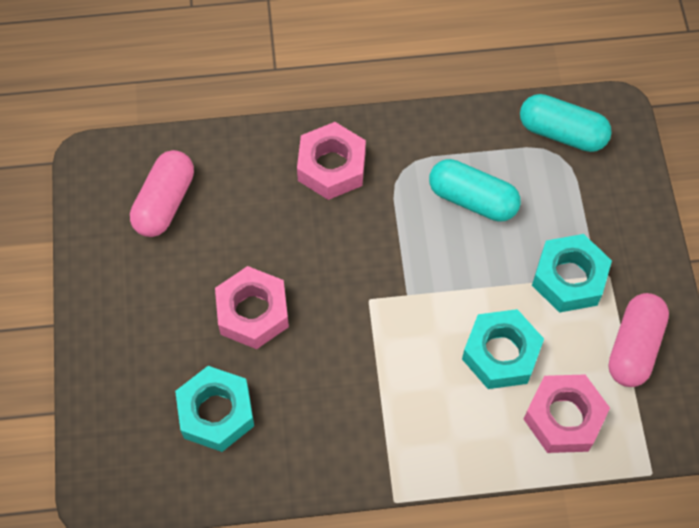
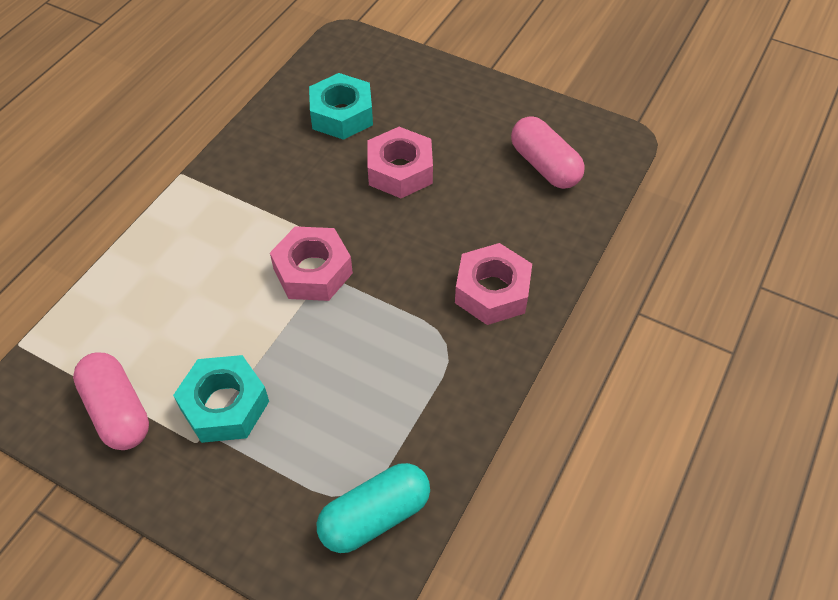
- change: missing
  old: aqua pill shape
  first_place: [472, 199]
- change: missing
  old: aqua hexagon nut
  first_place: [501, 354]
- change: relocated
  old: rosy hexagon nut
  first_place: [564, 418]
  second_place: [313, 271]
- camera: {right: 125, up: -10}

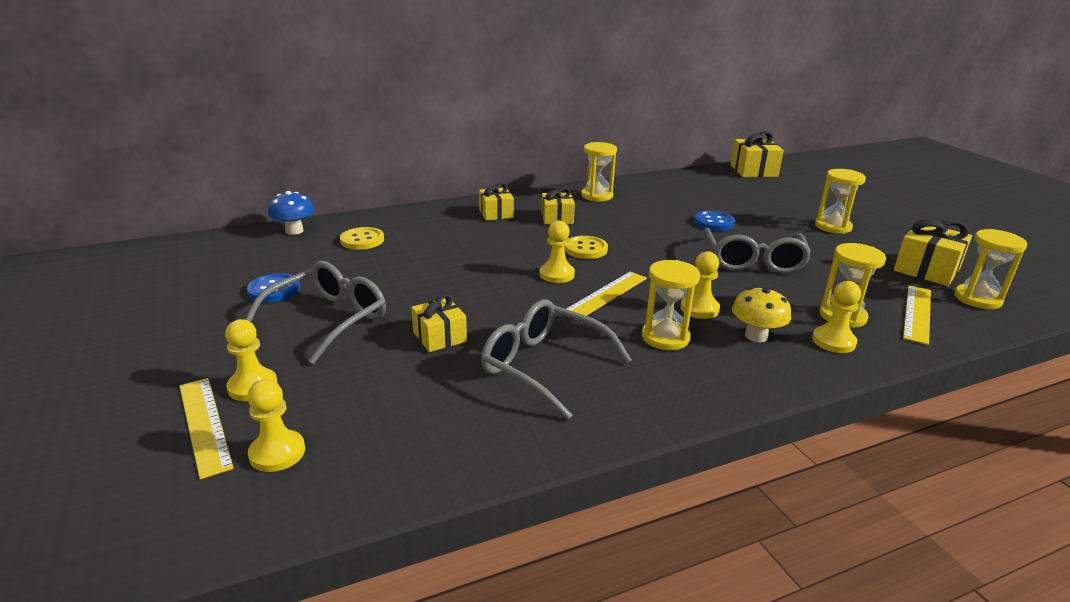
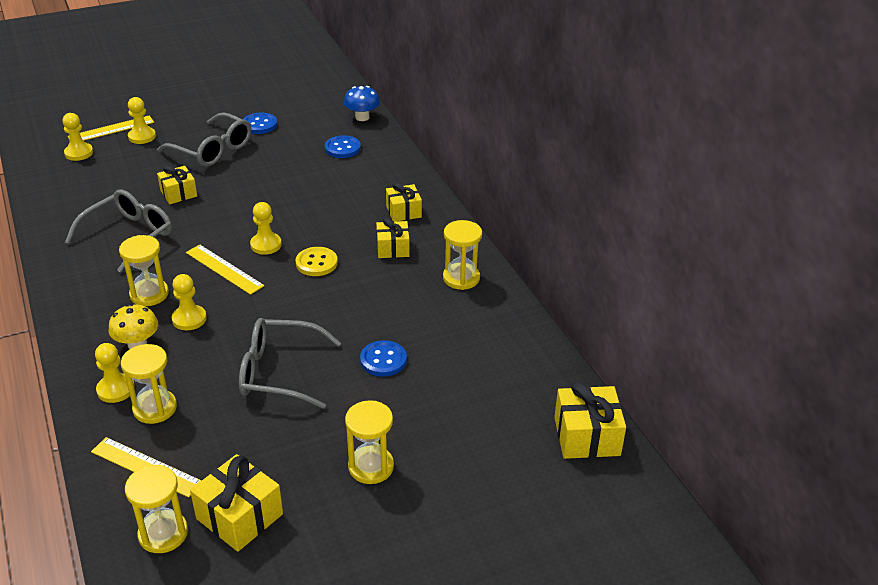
- change: colour
  old: golden sewing button
  new: blue sewing button
  first_place: [362, 240]
  second_place: [342, 148]
- camera: {right: 90, up: 10}

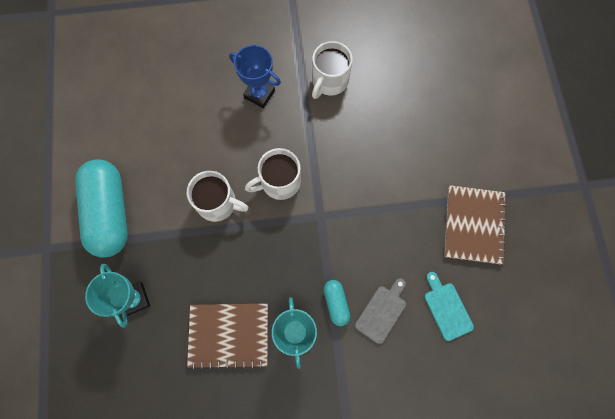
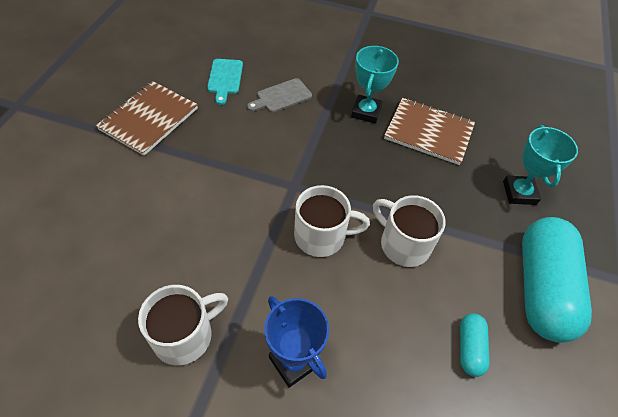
- change: relocated
  old: aqua pill shape
  first_place: [336, 303]
  second_place: [469, 348]
- camera: {right: -160, up: -20}

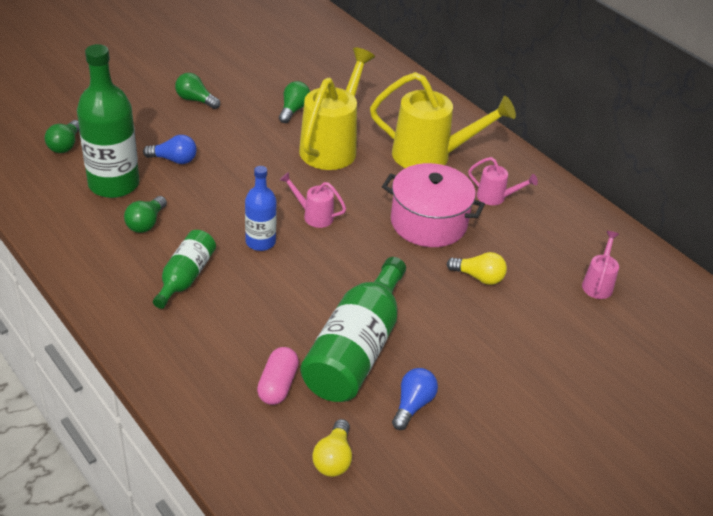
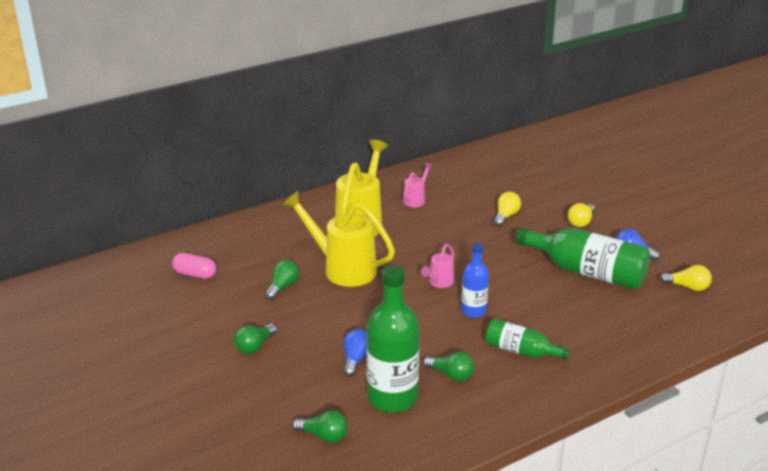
- change: missing
  old: rosy stockpot
  first_place: [428, 222]
- change: missing
  old: rosy watering can
  first_place: [598, 284]
- change: appeared
  new: golden lightbulb
  second_place: [581, 222]
- change: relocated
  old: rosy pill shape
  first_place: [277, 385]
  second_place: [195, 274]
- change: spun
  old: green lightbulb
  first_place: [293, 110]
  second_place: [283, 287]
  degrees: 90
- camera: {right: -80, up: -10}

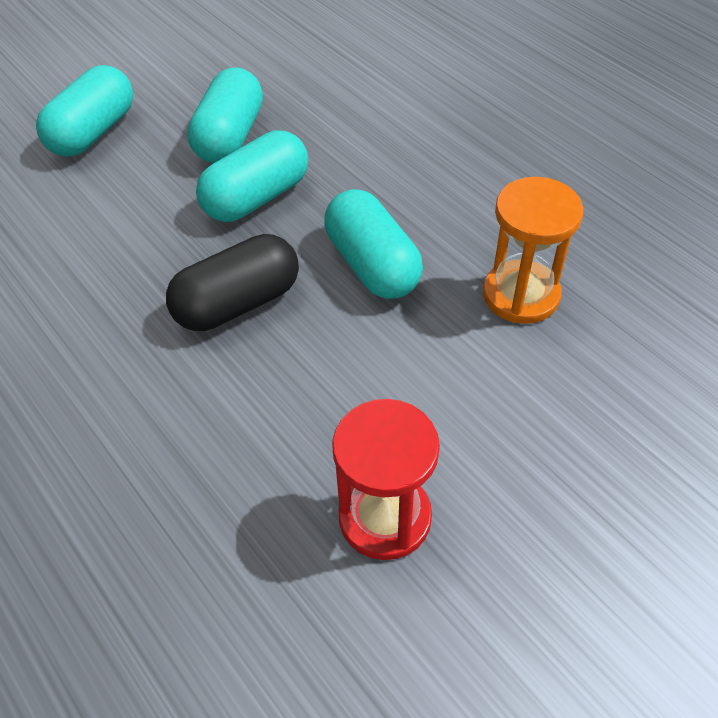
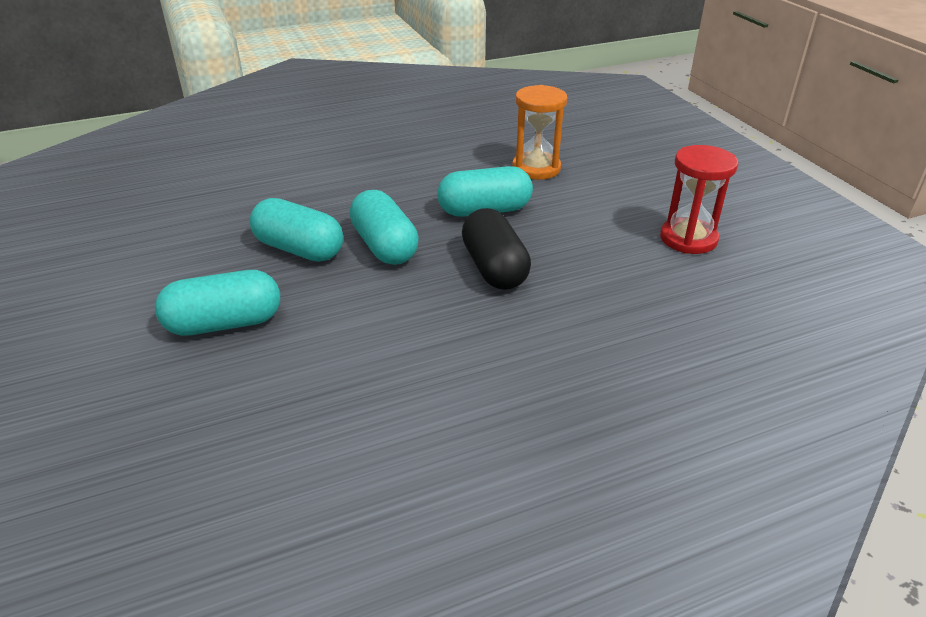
- change: spun
  old: aqua pill shape
  first_place: [93, 132]
  second_place: [224, 324]
  degrees: -60
- camera: {right: -75, up: -15}

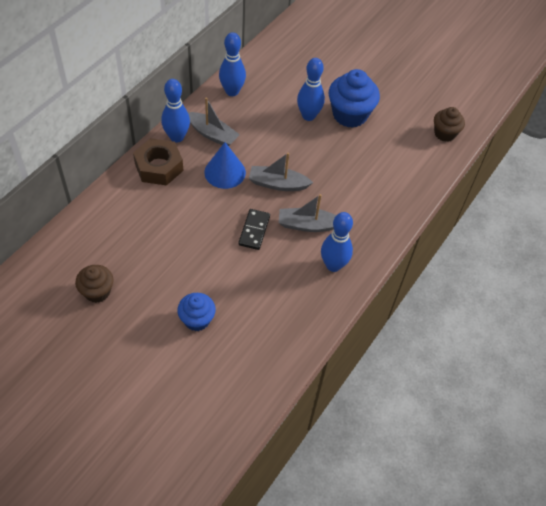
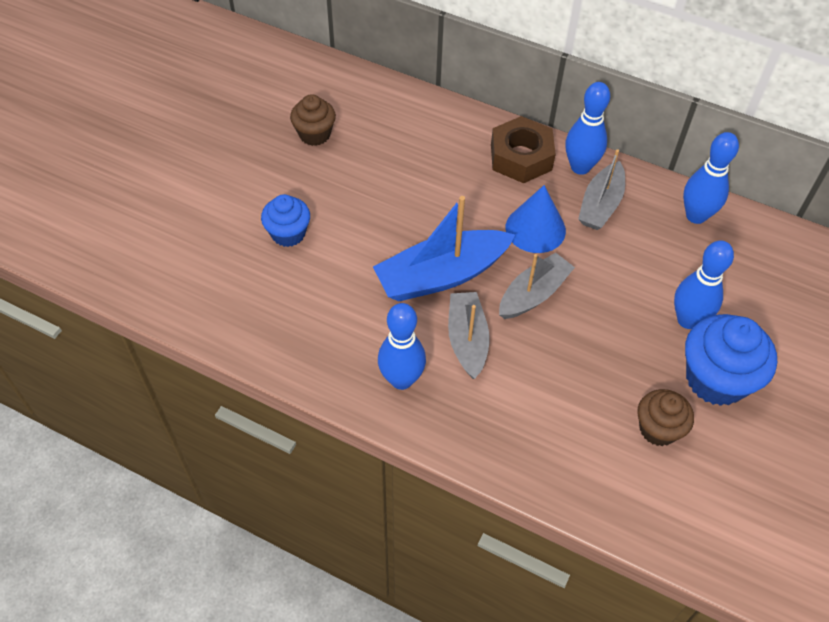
- change: relocated
  old: brown muffin
  first_place: [444, 133]
  second_place: [658, 429]
- change: exchanged
  old: ebony domino tile
  new: blue toy boat
  first_place: [254, 230]
  second_place: [441, 275]
- change: spun
  old: ash-grey toy boat
  first_place: [277, 184]
  second_place: [533, 294]
  degrees: 45
- camera: {right: 85, up: 0}

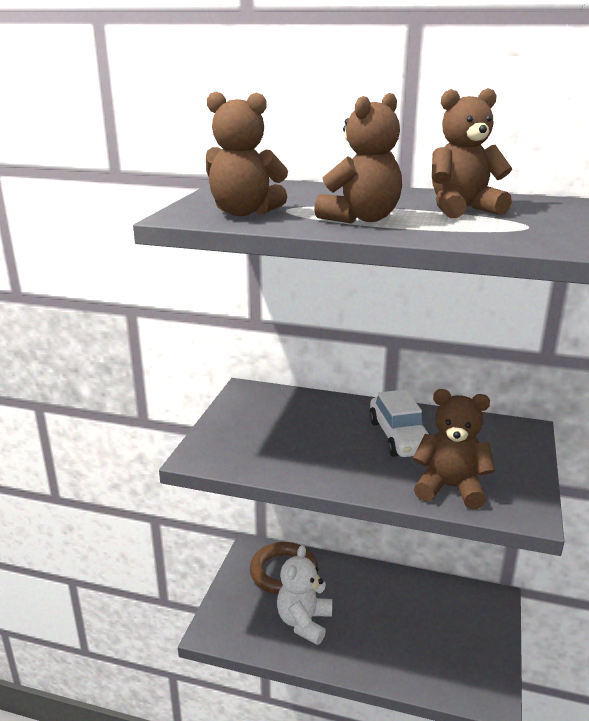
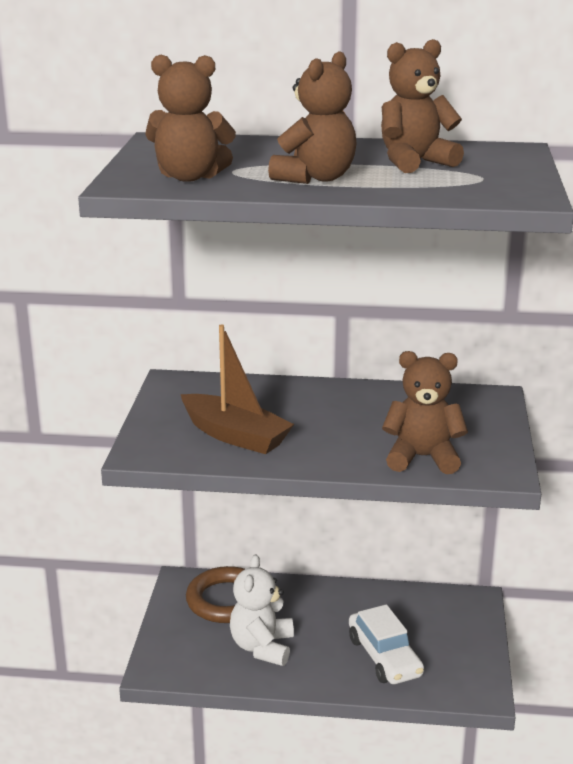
- change: appeared
  new: brown toy boat
  second_place: [235, 436]
- change: relocated
  old: snow-white car
  first_place: [399, 437]
  second_place: [384, 657]
- camera: {right: -10, up: 0}

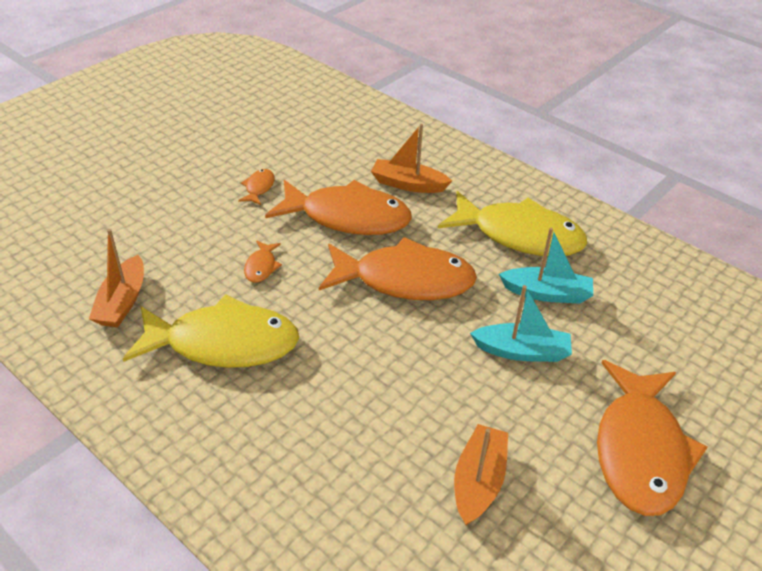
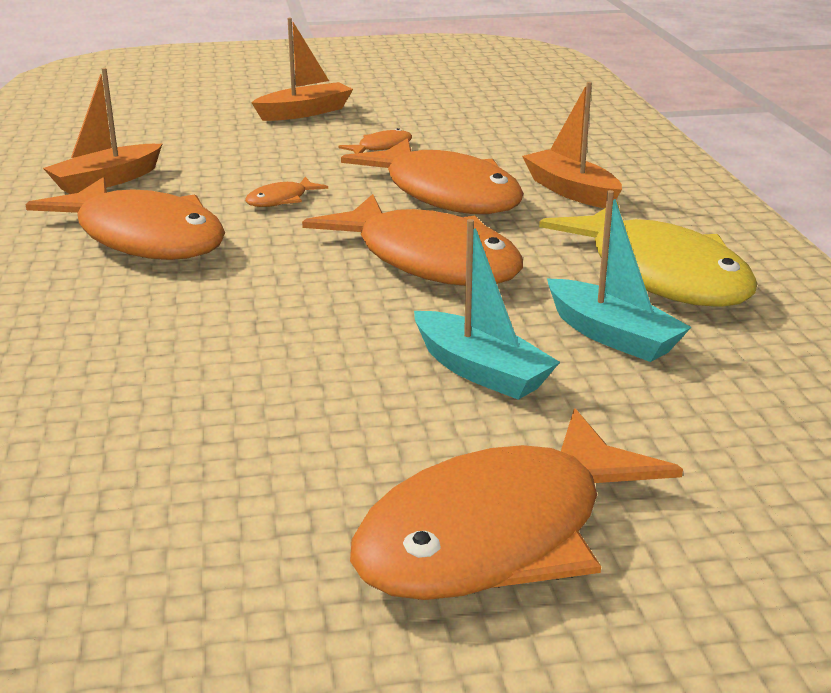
- change: relocated
  old: orange toy boat
  first_place: [478, 481]
  second_place: [304, 112]
- change: colour
  old: golden fish figure
  new: orange fish figure
  first_place: [223, 343]
  second_place: [144, 238]
- camera: {right: 40, up: -15}

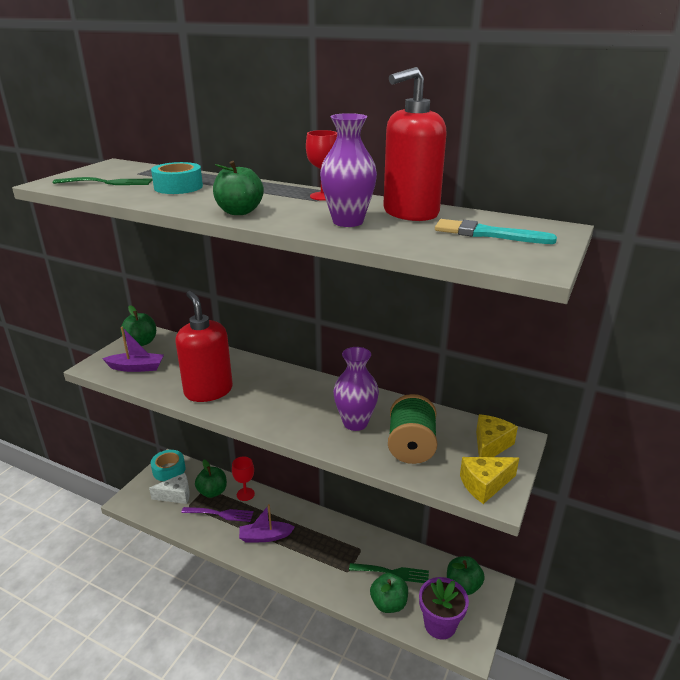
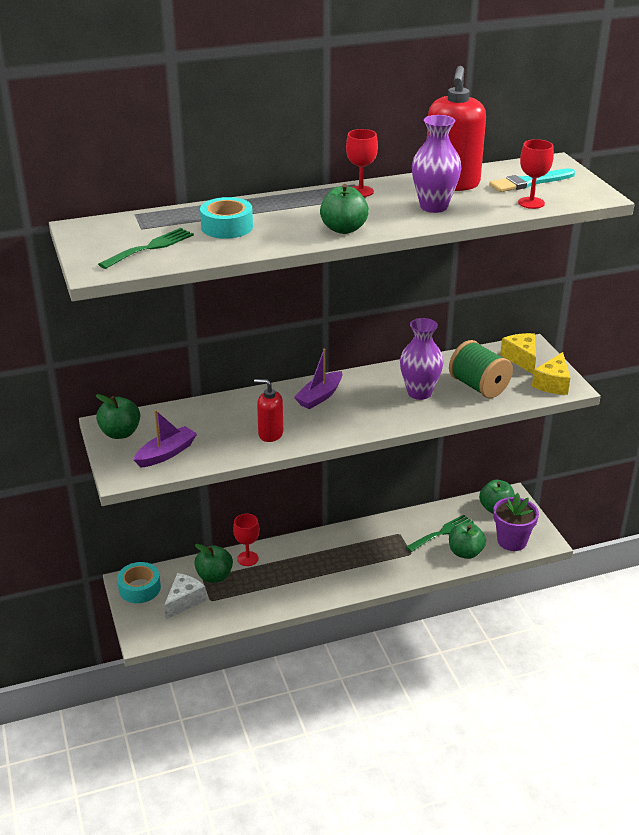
- change: missing
  old: royal purple fork
  first_place: [221, 514]
- change: appeared
  new: scarlet goblet
  second_place: [531, 203]
- change: relocated
  old: royal purple toy boat
  first_place: [265, 537]
  second_place: [319, 396]
- change: size
  old: scarlet pump bottle
  first_place: [208, 391]
  second_place: [270, 434]
  factor: 0.56
- camera: {right: -45, up: 5}

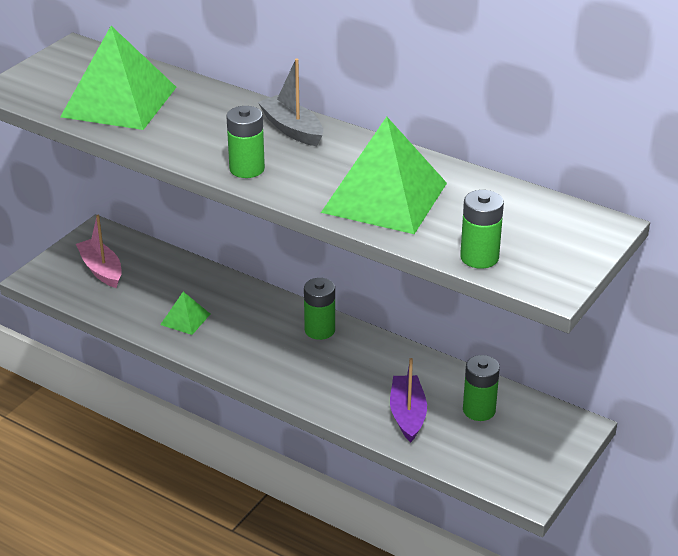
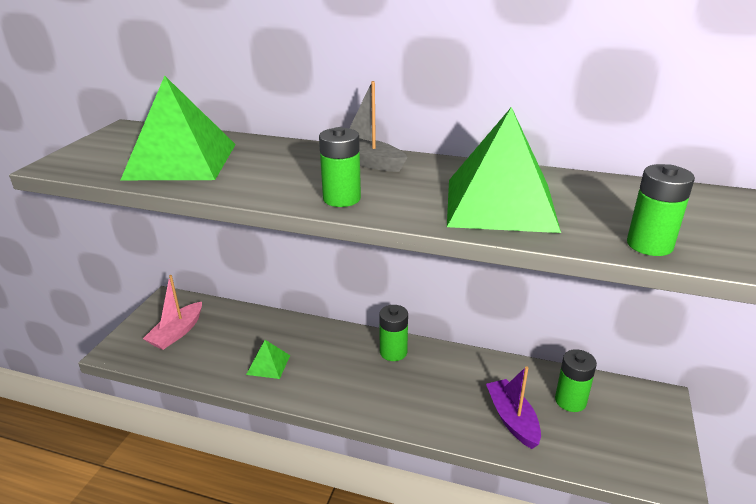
- change: spun
  old: rosy toy boat
  first_place: [101, 270]
  second_place: [177, 332]
  degrees: -105
- camera: {right: -15, up: -5}

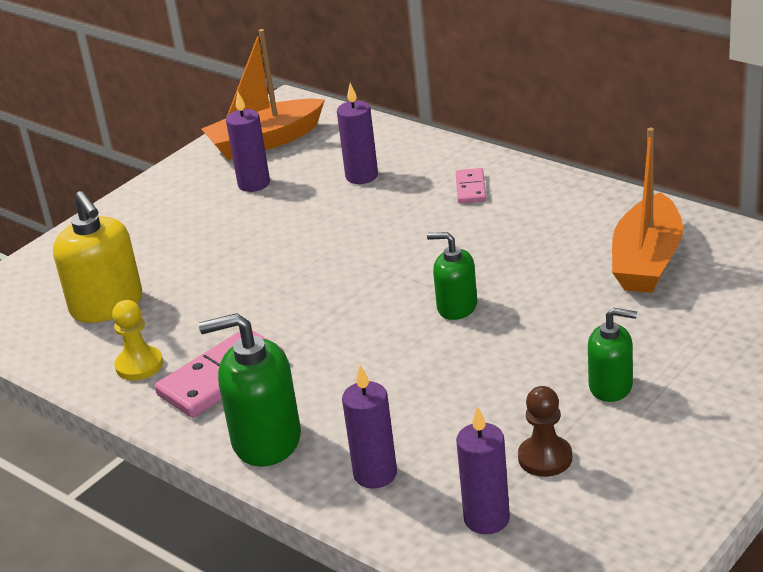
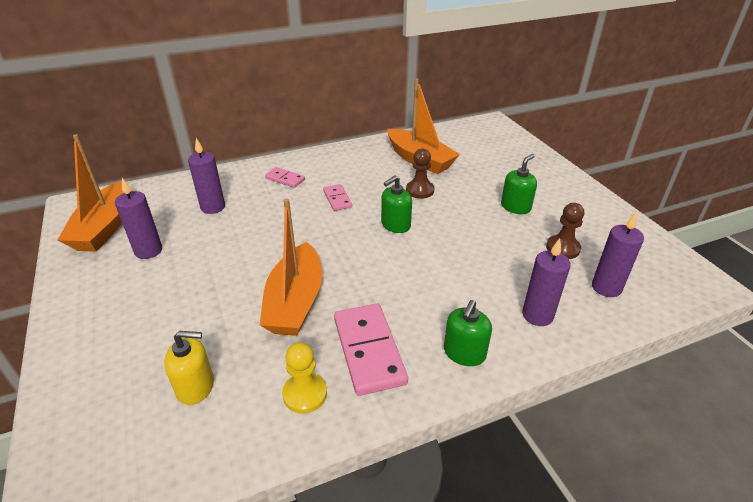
- change: appeared
  new: orange toy boat
  second_place: [295, 302]
- change: appeared
  new: rosy domino tile
  second_place: [337, 199]
- change: appeared
  new: brown game pawn
  second_place: [420, 190]
- change: size
  old: golden pump bottle
  first_place: [107, 305]
  second_place: [196, 386]
  factor: 0.62
- change: size
  old: green pump bottle
  first_place: [266, 440]
  second_place: [464, 353]
  factor: 0.62
- camera: {right: -65, up: 5}

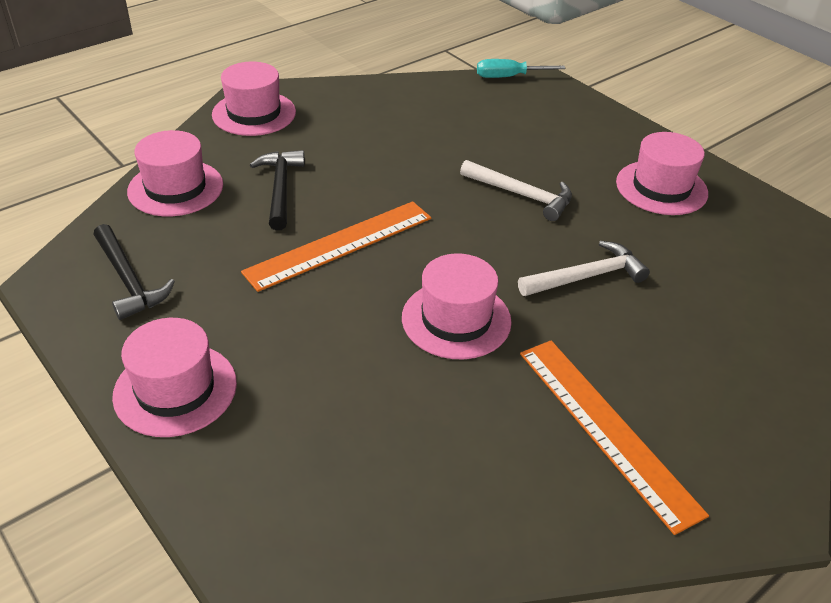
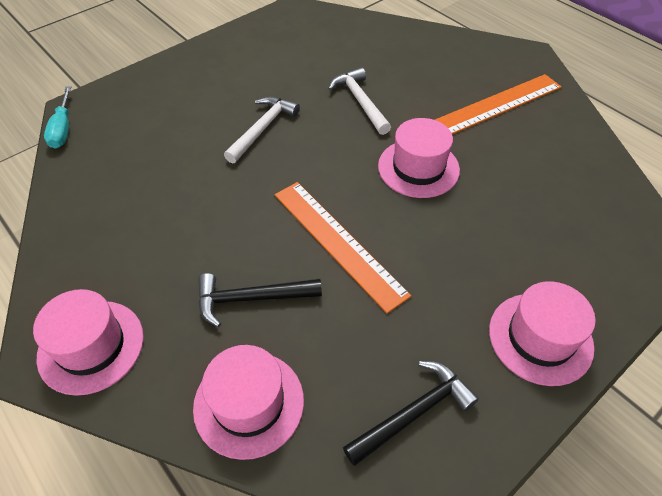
- change: missing
  old: rosy hat
  first_place: [661, 188]
- camera: {right: -90, up: 10}

